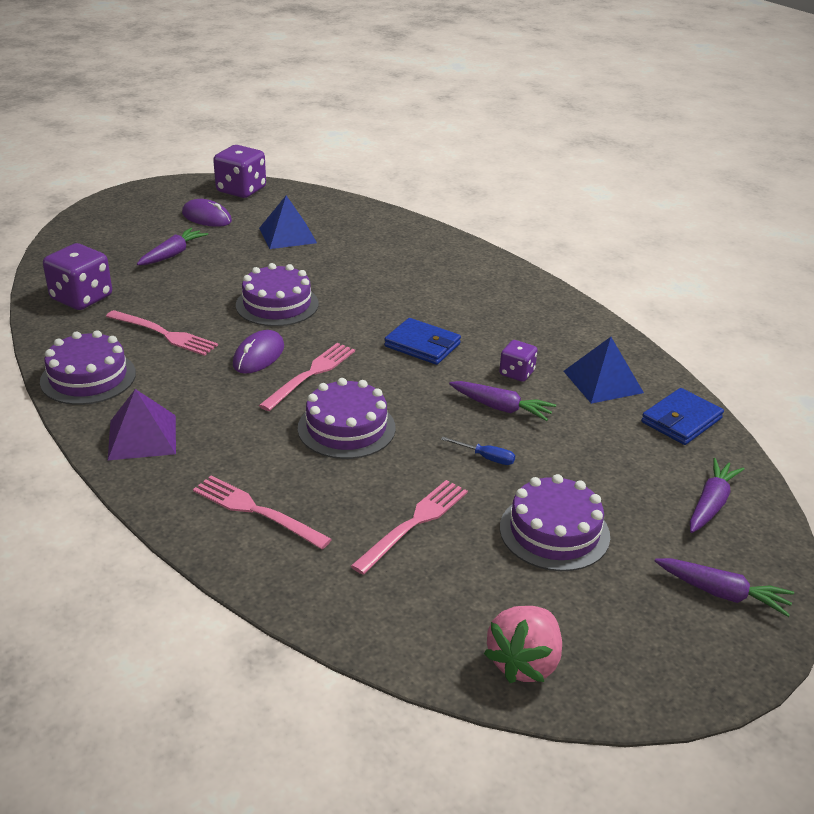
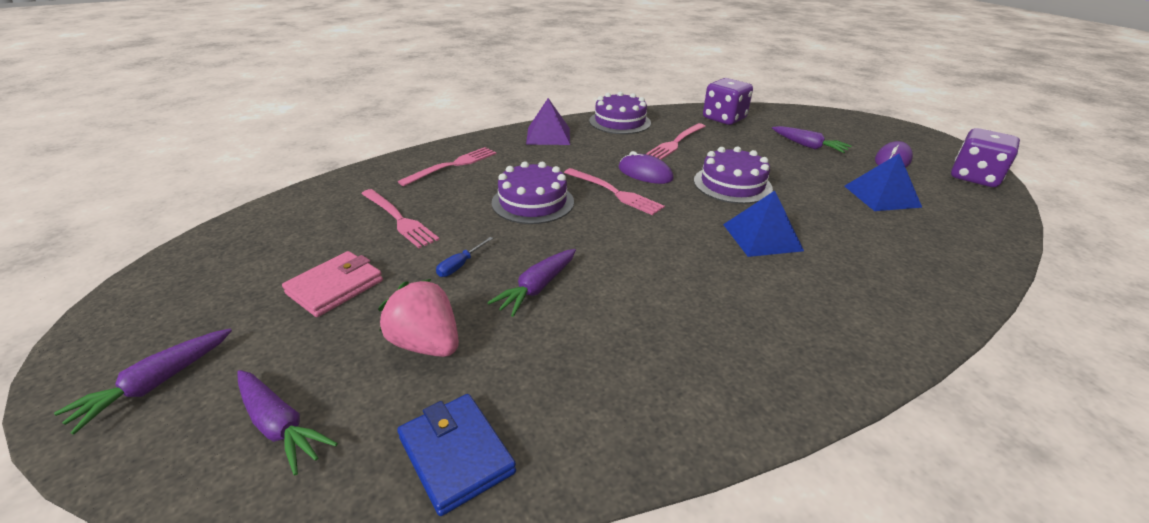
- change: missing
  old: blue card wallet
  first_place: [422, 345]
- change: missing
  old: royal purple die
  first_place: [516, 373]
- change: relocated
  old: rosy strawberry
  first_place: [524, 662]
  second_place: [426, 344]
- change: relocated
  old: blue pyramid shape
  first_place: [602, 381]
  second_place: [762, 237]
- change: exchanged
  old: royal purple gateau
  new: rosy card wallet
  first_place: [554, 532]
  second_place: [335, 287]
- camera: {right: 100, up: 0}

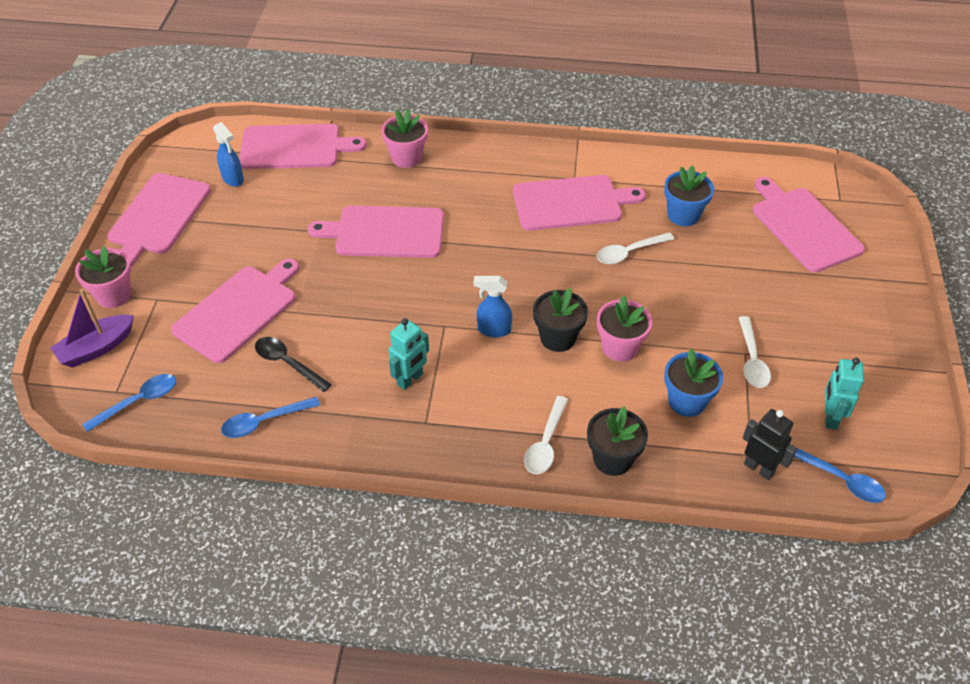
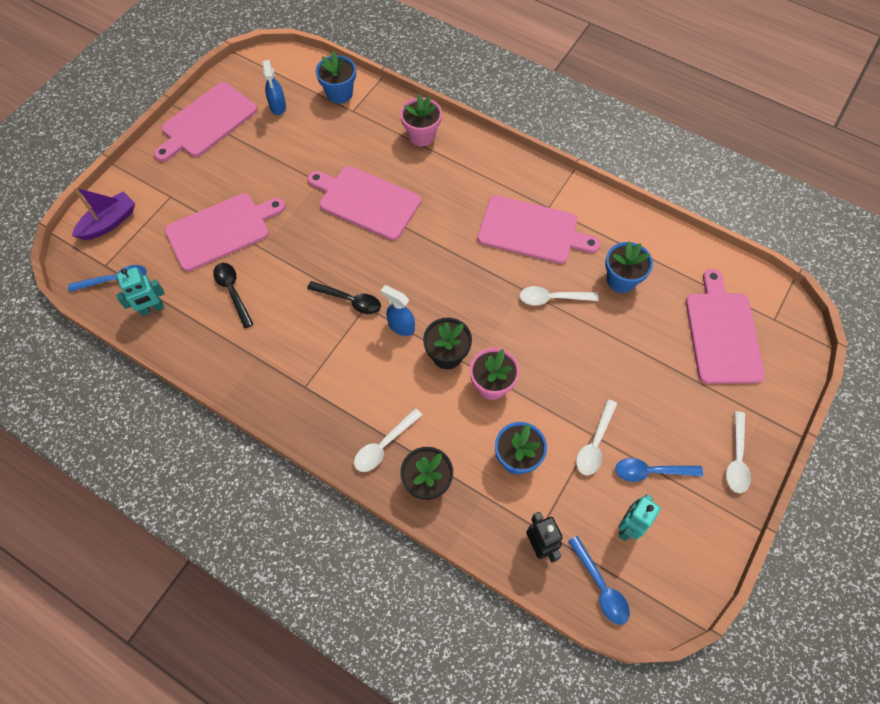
- change: missing
  old: rosy plant pot
  first_place: [114, 295]
- change: appeared
  new: ebony spoon
  second_place: [350, 300]
- change: appeared
  new: snow-white spoon
  second_place: [736, 459]
- change: relocated
  old: blue spoon
  first_place: [264, 422]
  second_place: [651, 471]
- change: relocated
  old: aqua toy robot
  first_place: [410, 379]
  second_place: [152, 309]
- change: exchanged
  old: rosy cutting board
  new: blue plant pot
  first_place: [295, 147]
  second_place: [339, 93]
- change: spun
  old: royal purple toy boat
  first_place: [96, 348]
  second_place: [109, 222]
  degrees: 150
- camera: {right: 25, up: 15}

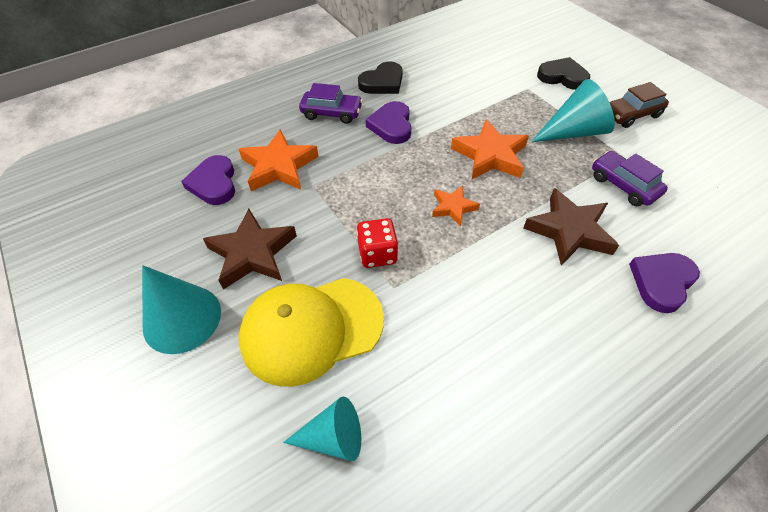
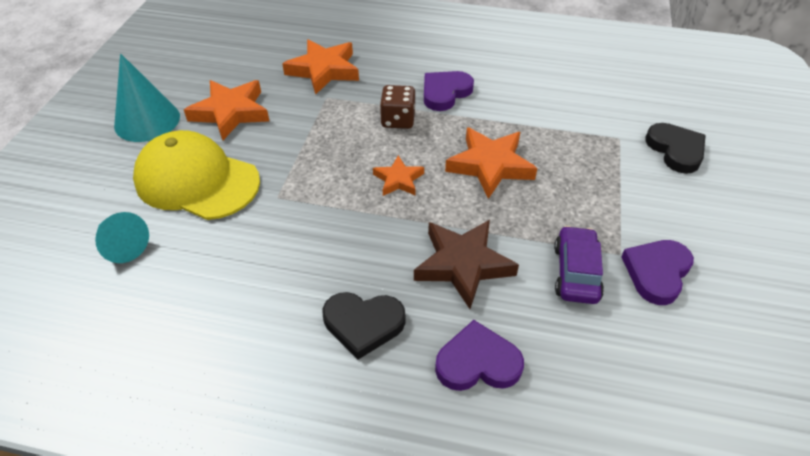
- change: missing
  old: royal purple car
  first_place: [332, 113]
- change: missing
  old: scarlet die
  first_place: [377, 254]
- change: missing
  old: aqua solid cone
  first_place: [573, 132]
- change: missing
  old: brown car
  first_place: [631, 115]
- change: appeared
  new: brown die
  second_place: [398, 120]
- change: relocated
  old: royal purple heart
  first_place: [214, 183]
  second_place: [656, 272]
- change: relocated
  old: ebony heart
  first_place: [382, 82]
  second_place: [363, 324]
- change: colour
  old: brown star
  new: orange star
  first_place: [252, 253]
  second_place: [231, 112]
- camera: {right: 45, up: -5}

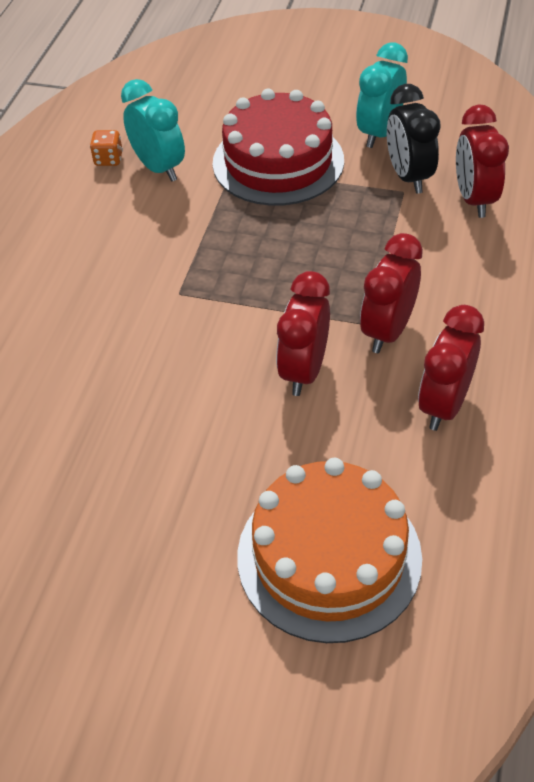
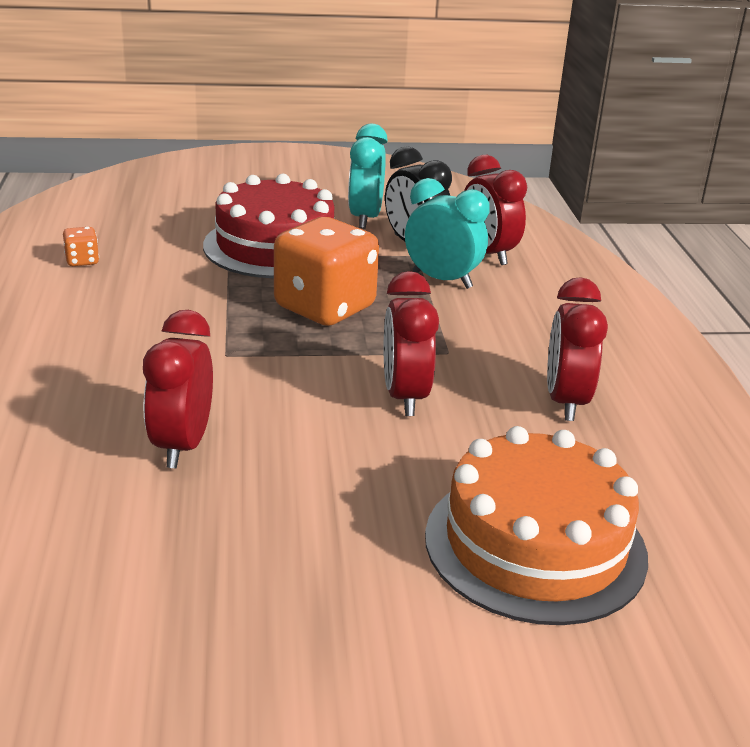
- change: appeared
  new: orange die
  second_place: [325, 307]
- change: relocated
  old: aqua alarm clock
  first_place: [159, 168]
  second_place: [442, 280]
- change: relocated
  old: scarlet alarm clock
  first_place: [387, 331]
  second_place: [182, 445]
- camera: {right: -25, up: -20}

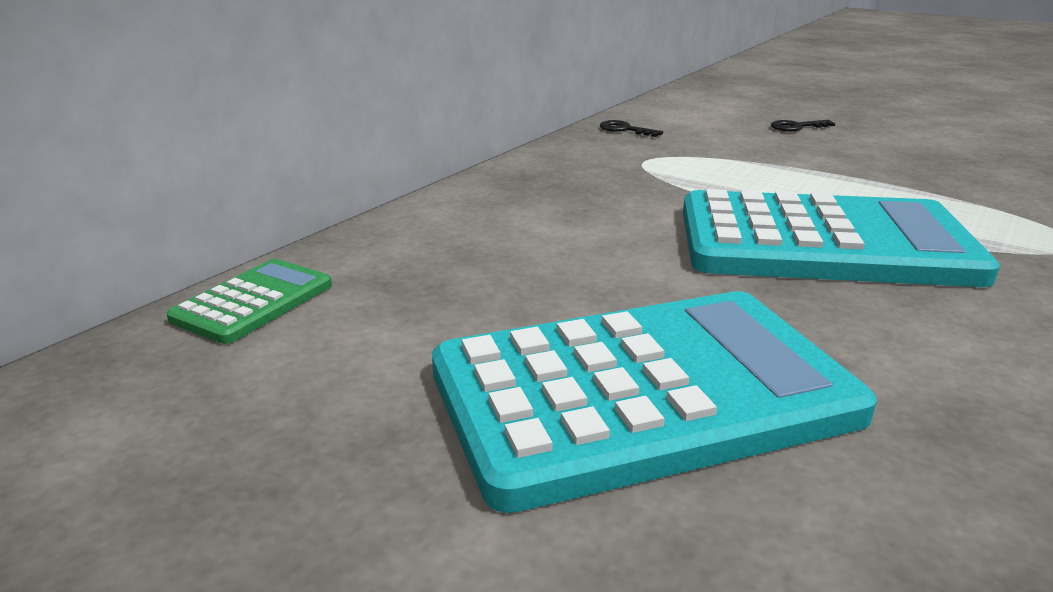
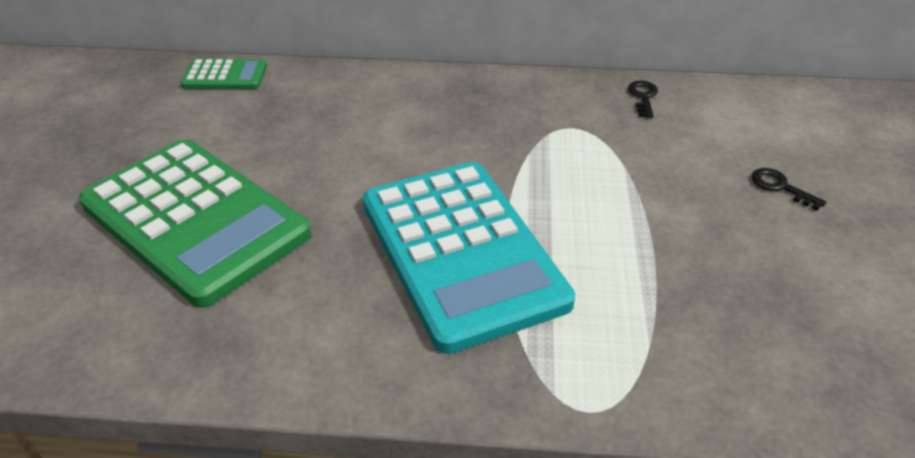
- change: colour
  old: aqua pocket calculator
  new: green pocket calculator
  first_place: [642, 394]
  second_place: [194, 220]
- camera: {right: 60, up: 15}

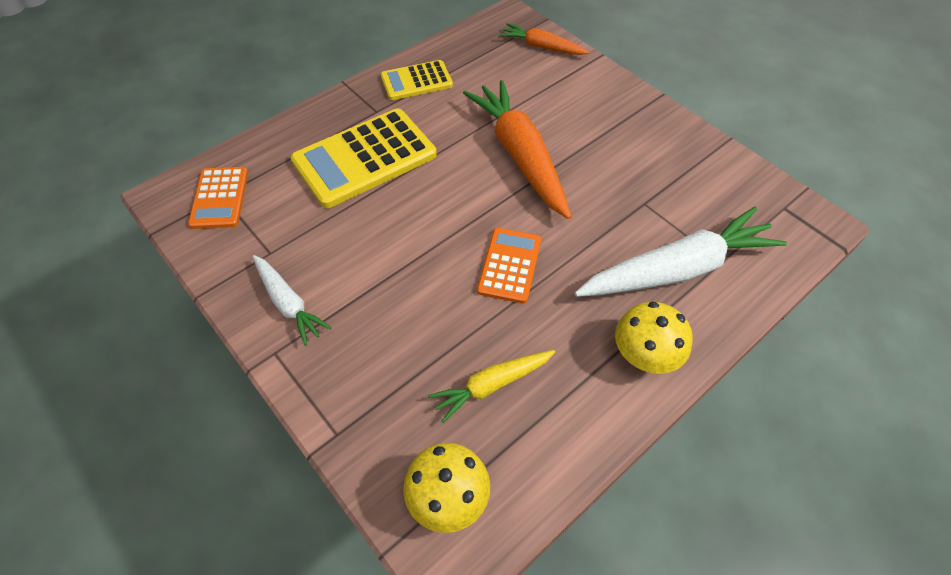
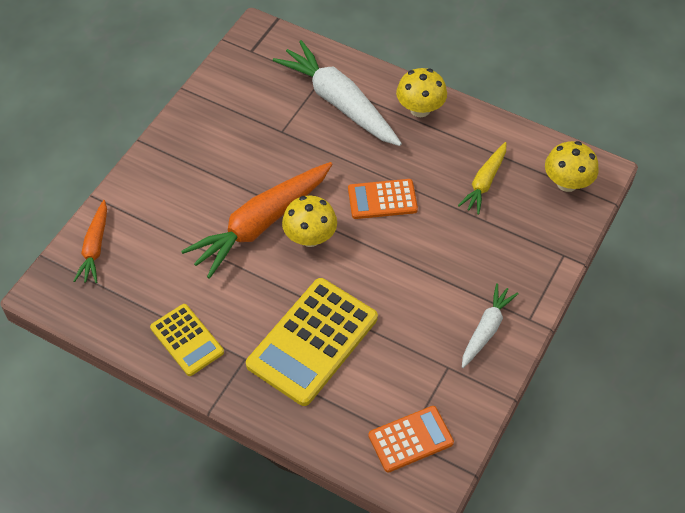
- change: appeared
  new: golden fungus
  second_place: [310, 237]
- change: spun
  old: golden pocket calculator
  first_place: [364, 158]
  second_place: [312, 341]
  degrees: 90
- change: spun
  old: golden toy carrot
  first_place: [492, 385]
  second_place: [484, 182]
  degrees: 75
- camera: {right: -110, up: 0}

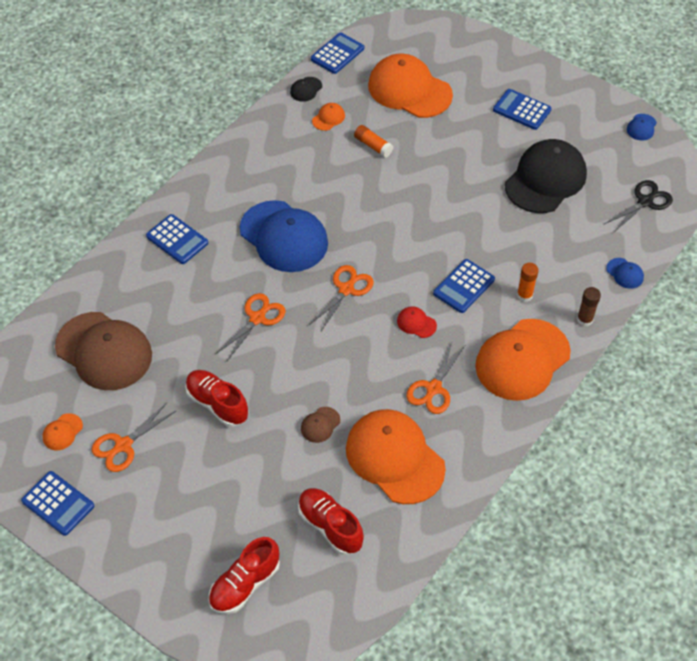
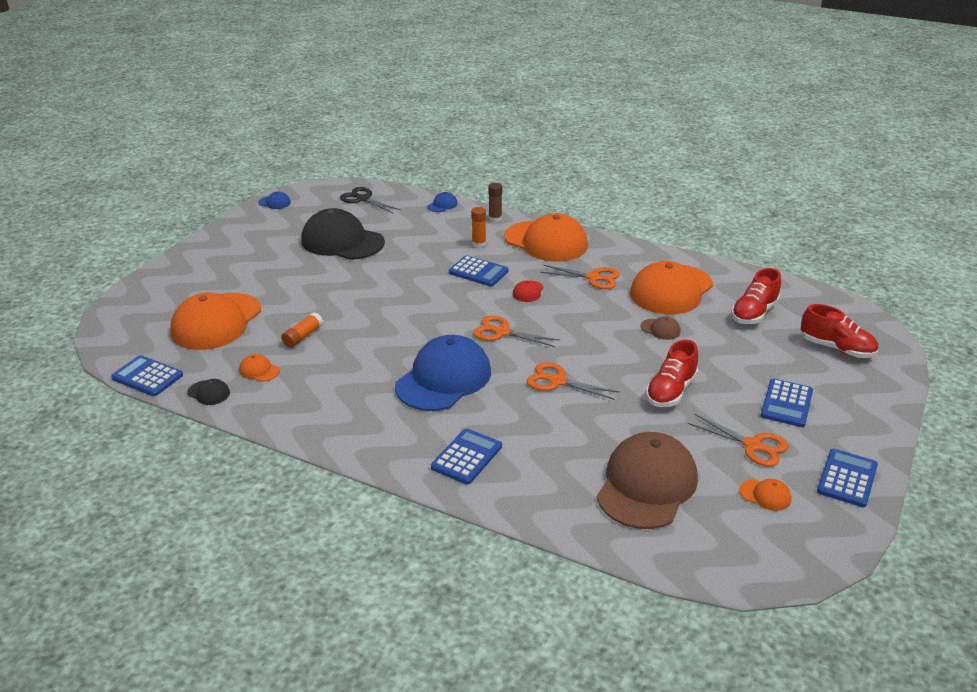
- change: relocated
  old: blue pocket calculator
  first_place: [522, 110]
  second_place: [786, 403]
- camera: {right: -100, up: -20}

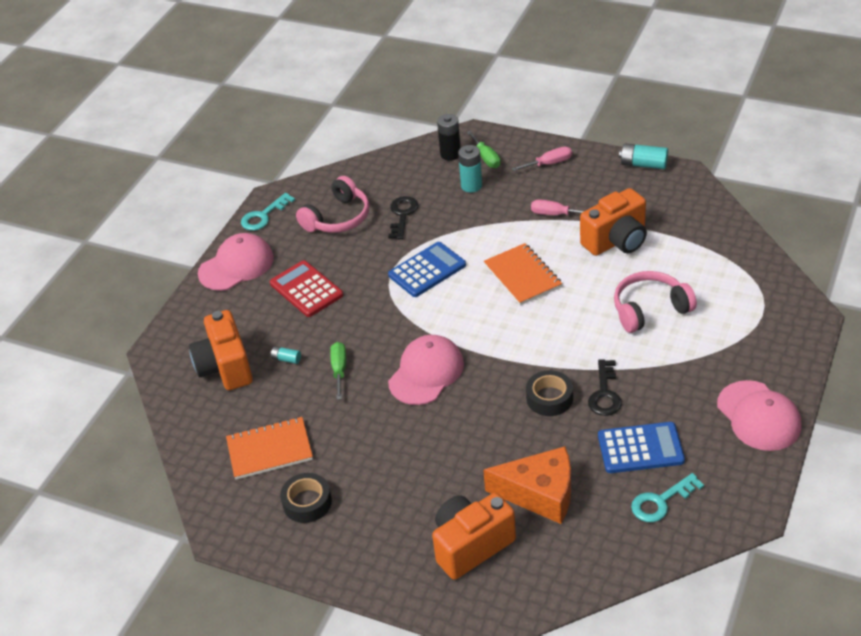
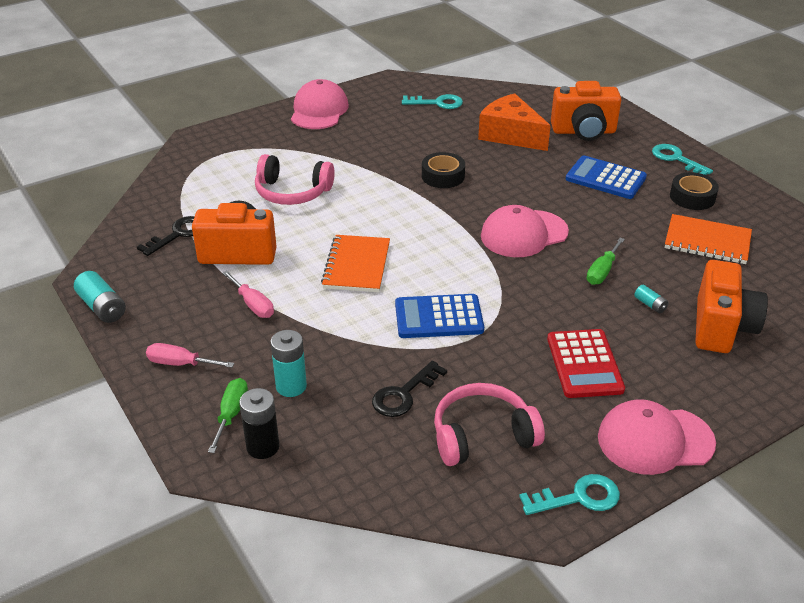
- change: appeared
  new: aqua latchkey
  second_place: [676, 159]
- change: relocated
  old: ebony latchkey
  first_place: [604, 393]
  second_place: [178, 234]
- change: relocated
  old: blue pocket calculator
  first_place: [640, 448]
  second_place: [605, 178]
- camera: {right: -150, up: -5}

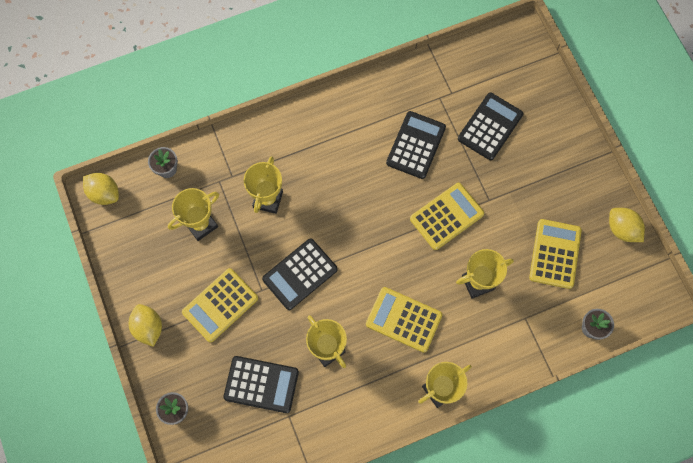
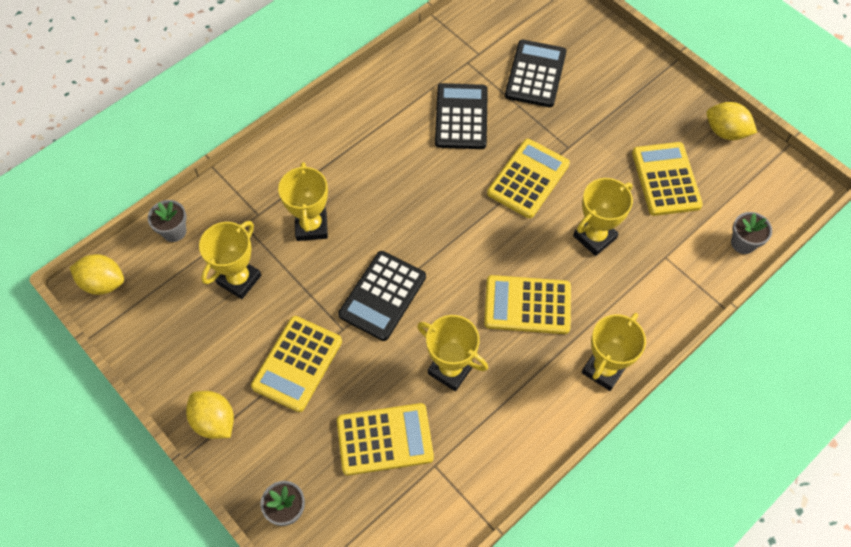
- change: colour
  old: ebony pocket calculator
  new: golden pocket calculator
  first_place: [261, 384]
  second_place: [385, 439]
- camera: {right: -20, up: -10}

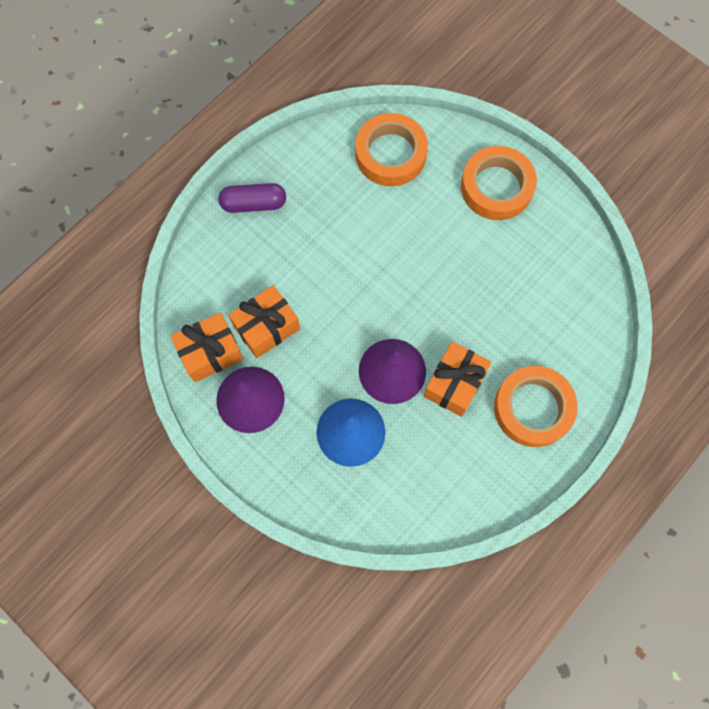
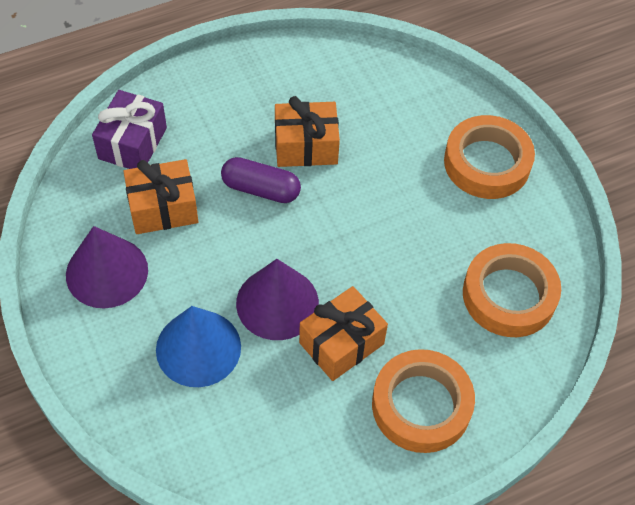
- change: appeared
  new: royal purple wrapped gift
  second_place: [132, 143]
- change: relocated
  old: orange wrapped gift
  first_place: [210, 352]
  second_place: [306, 146]
- change: relocated
  old: royal purple pill shape
  first_place: [254, 204]
  second_place: [261, 189]
- change: relocated
  old: orange tape
  first_place: [390, 154]
  second_place: [509, 295]
- camera: {right: 20, up: -15}

